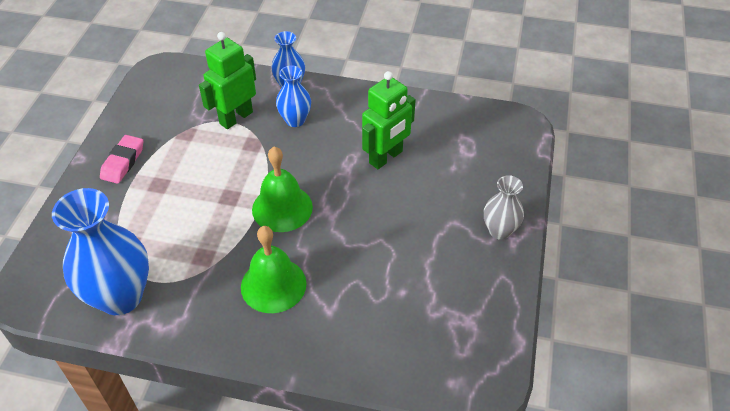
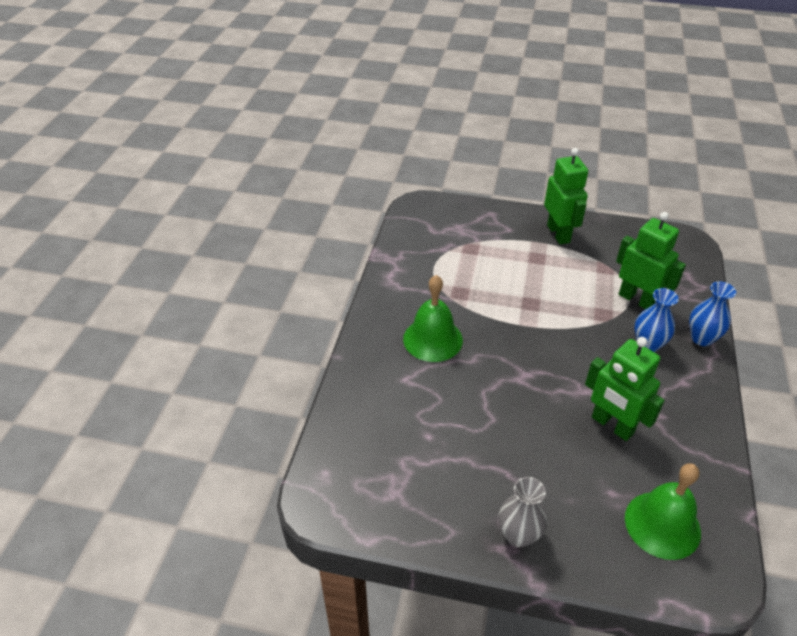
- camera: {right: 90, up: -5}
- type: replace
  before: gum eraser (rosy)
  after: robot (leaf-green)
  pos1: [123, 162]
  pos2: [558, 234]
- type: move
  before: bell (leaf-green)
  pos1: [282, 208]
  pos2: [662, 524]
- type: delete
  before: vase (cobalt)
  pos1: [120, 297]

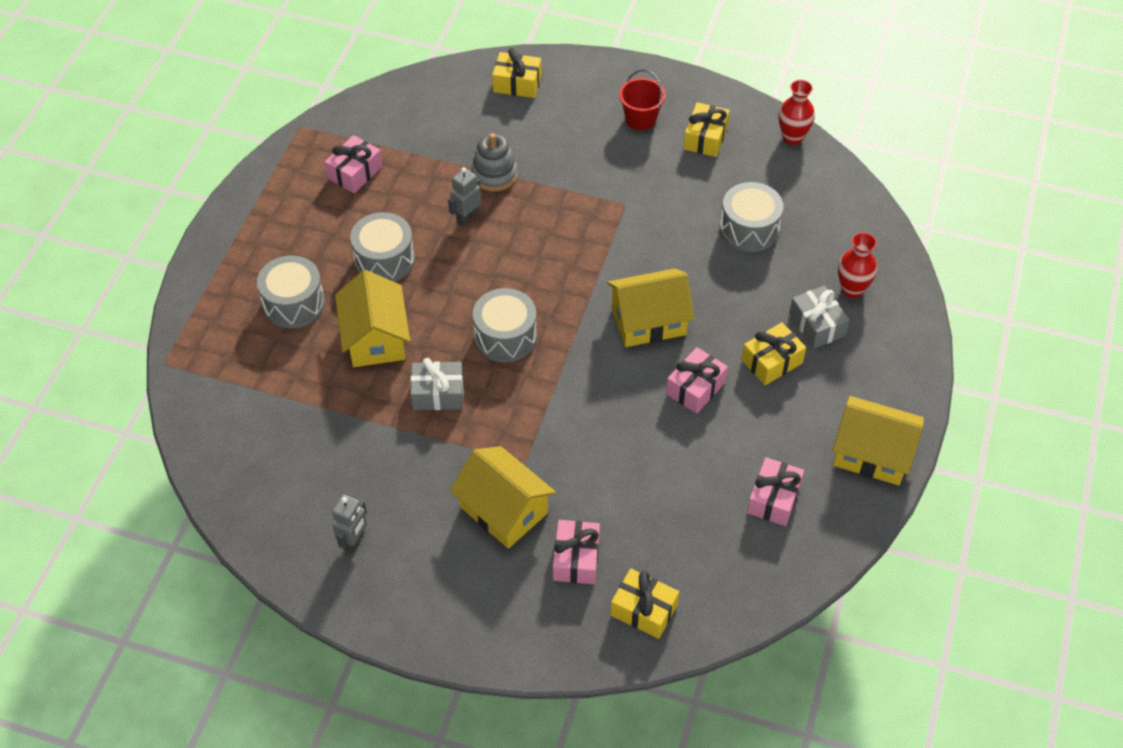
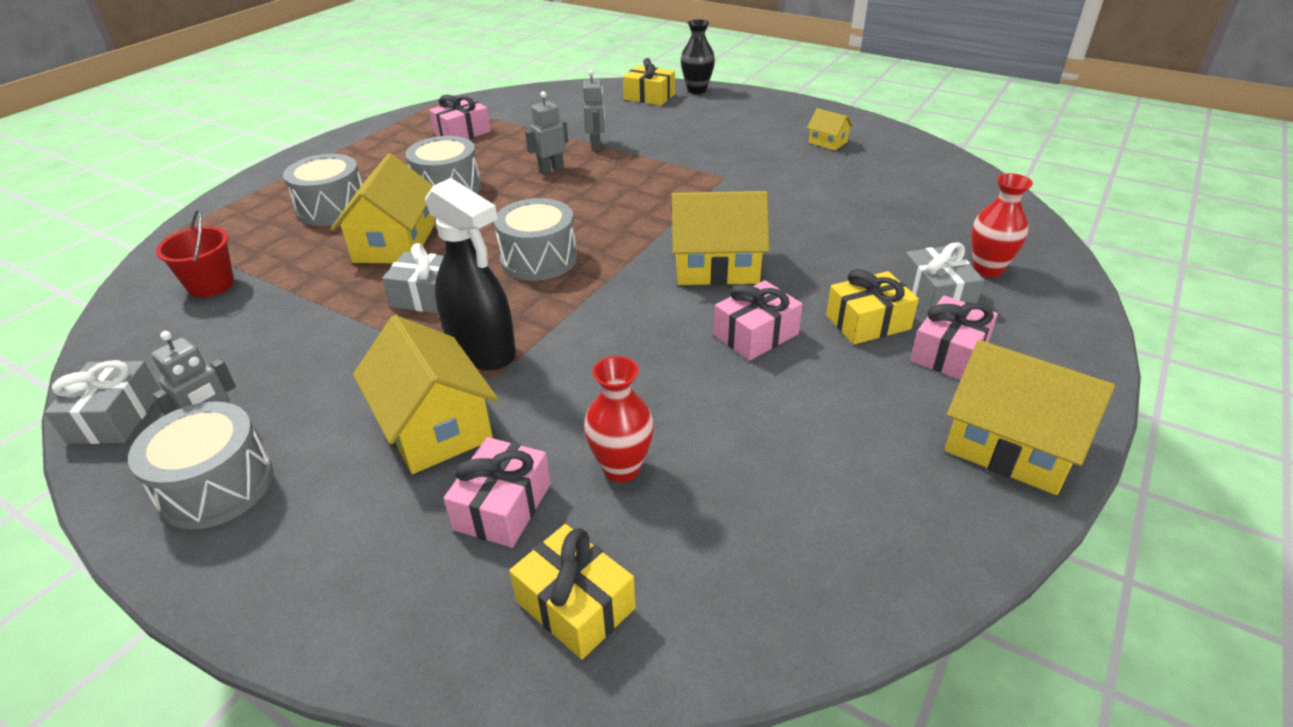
- camera: {right: 15, up: -15}
- type: move
  before: bucket (scarlet)
  pos1: [640, 119]
  pos2: [211, 285]
- type: move
  before: vase (scarlet)
  pos1: [792, 137]
  pos2: [621, 468]
- type: replace
  before: present (yellow)
  after: toy house (yellow)
  pos1: [705, 138]
  pos2: [827, 142]
- type: replace
  before: stacking toy (ash-grey)
  after: robot (ash-grey)
  pos1: [494, 174]
  pos2: [596, 145]
- type: move
  before: toy drum (ash-grey)
  pos1: [749, 229]
  pos2: [216, 486]
- type: move
  before: present (rosy)
  pos1: [773, 499]
  pos2: [949, 352]
- type: insert
  after: vase (black)
  pos2: [697, 90]
- type: insert
  after: sprayer (black)
  pos2: [482, 351]
- type: insert
  after: present (ash-grey)
  pos2: [115, 417]

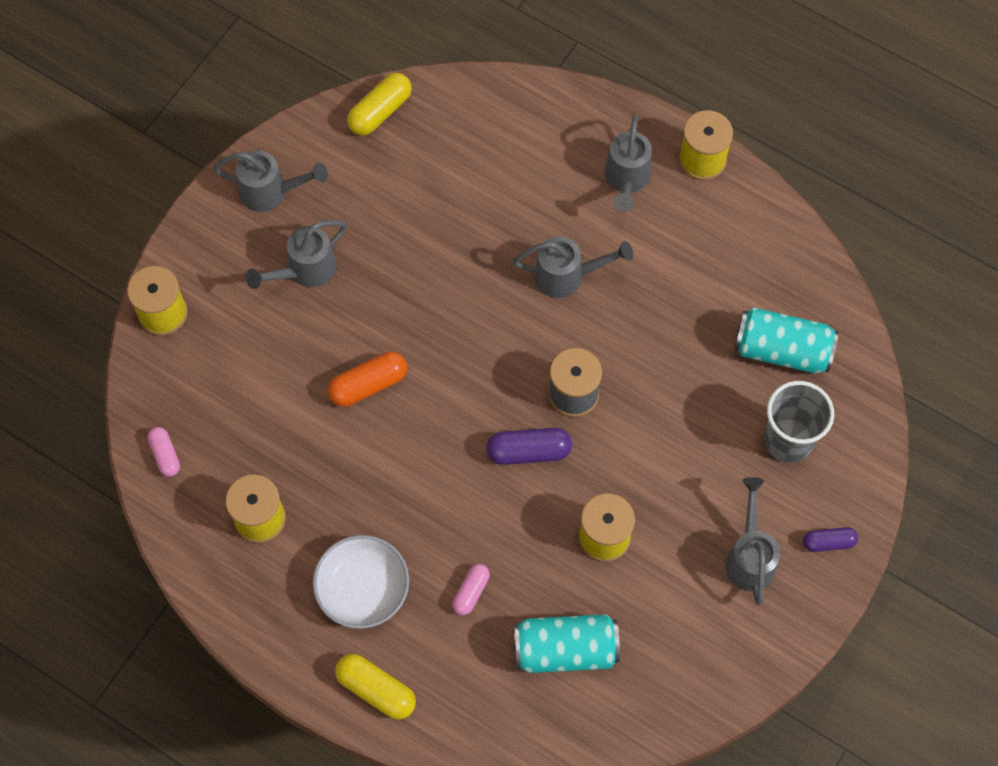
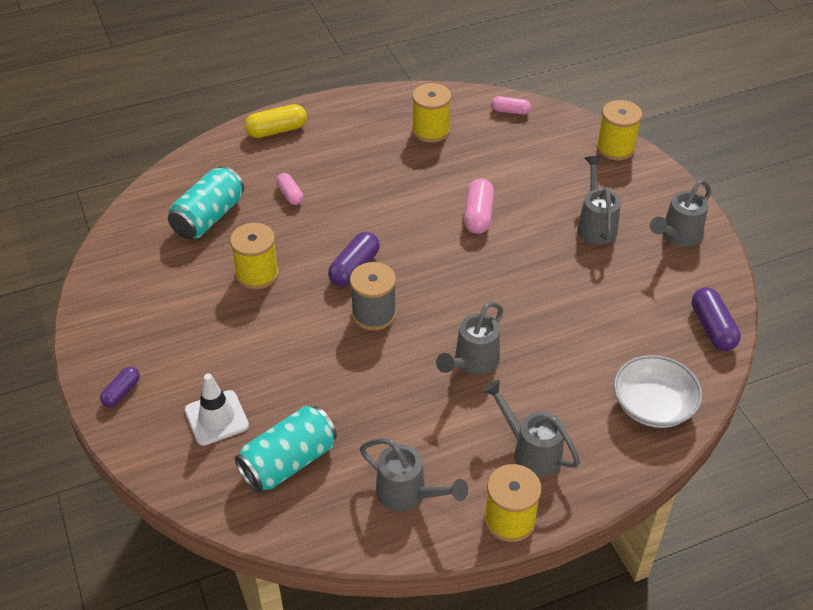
- camera: {right: 125, up: -20}
- type: recolor
  before: pill shape (yellow)
  after: pill shape (royal purple)
  pos1: [380, 111]
  pos2: [712, 328]
- type: recolor
  before: pill shape (orange-coloured)
  after: pill shape (rosy)
  pos1: [368, 385]
  pos2: [478, 215]
- type: replace
  before: tumbler (ash-grey)
  after: safety cone (white)
  pos1: [788, 440]
  pos2: [216, 418]
- type: move
  before: watering can (ash-grey)
  pos1: [750, 557]
  pos2: [408, 494]
- type: move
  before: deep dish (white)
  pos1: [363, 589]
  pos2: [653, 405]

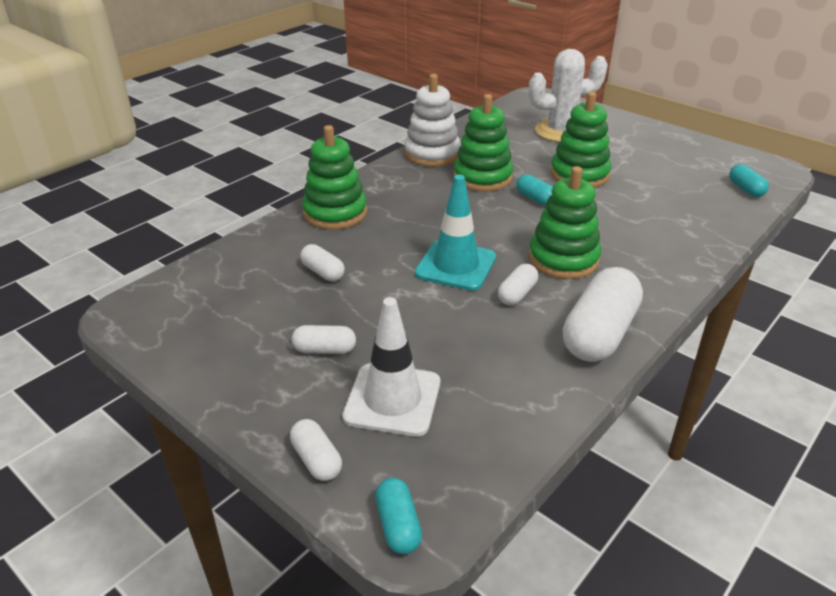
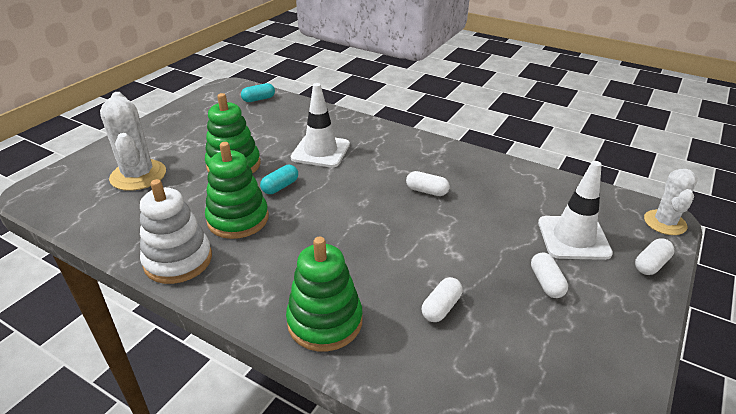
- camera: {right: -100, up: 0}
- type: delete
  before: stacking toy (leaf-green)
  pos1: [563, 259]
- type: delete
  before: safety cone (teal)
  pos1: [455, 265]
- type: delete
  before: pill shape (white)
  pos1: [599, 333]
- type: replace
  before: pill shape (teal)
  after: cactus (white)
  pos1: [398, 525]
  pos2: [665, 223]
- type: insert
  after: safety cone (white)
  pos2: [320, 151]

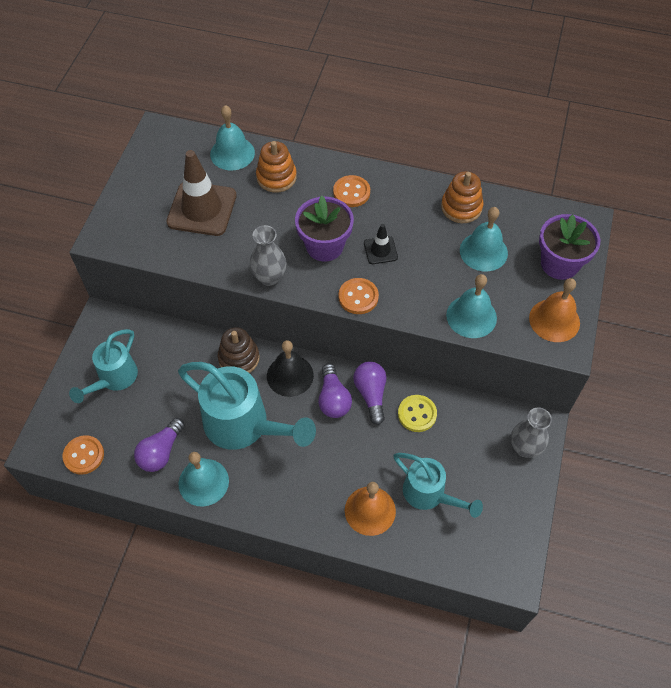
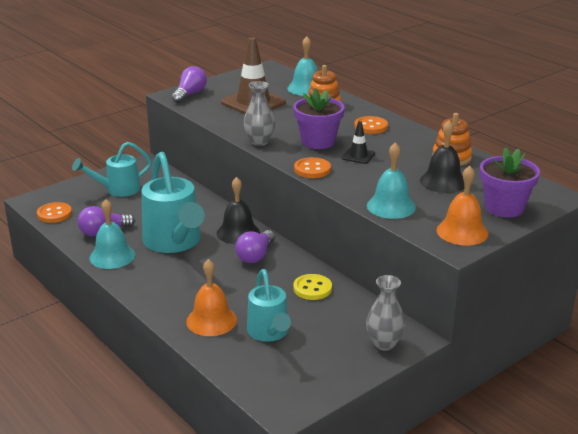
- camera: {right: 35, up: -30}
- type: recolor
  before: bell (teal)
  after: bell (black)
  pos1: [483, 251]
  pos2: [443, 181]
- type: delete
  before: stacking toy (russet)
  pos1: [239, 358]
- type: move
  before: bulb (royal purple)
  pos1: [371, 394]
  pos2: [190, 94]

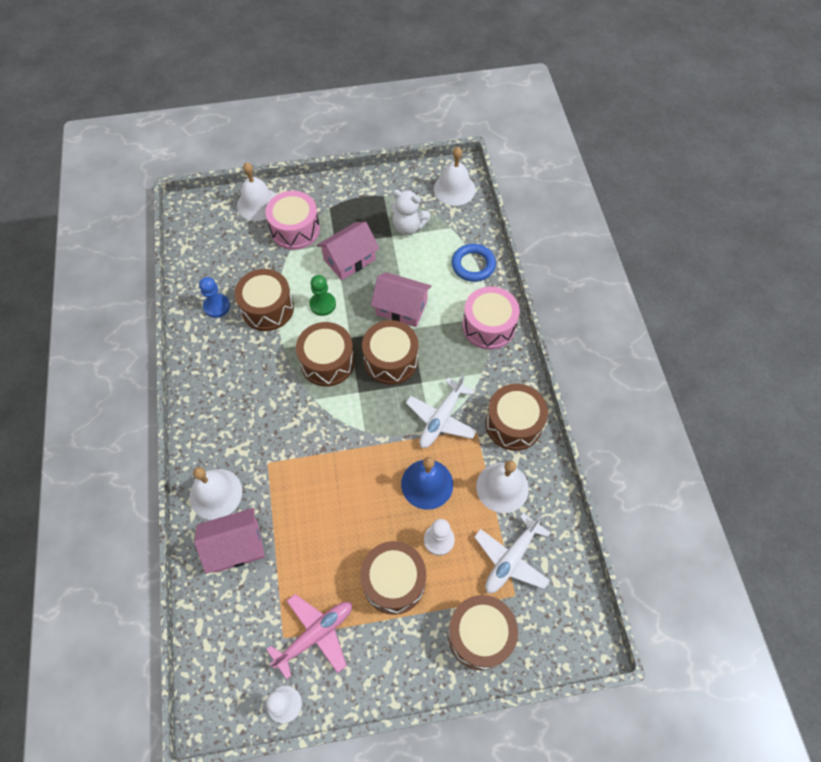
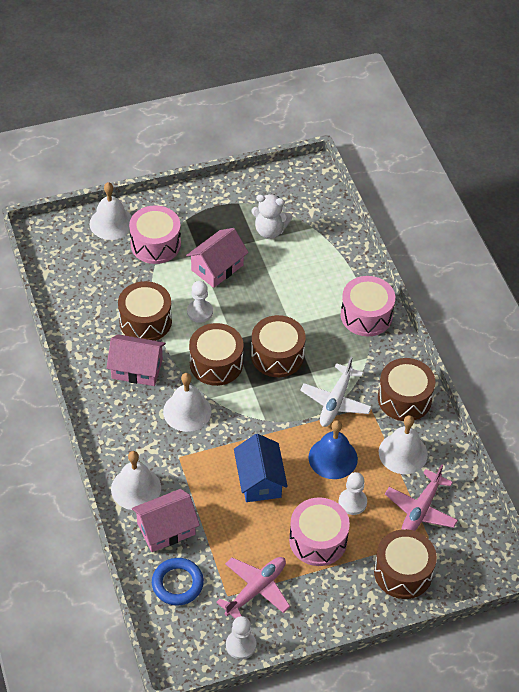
- camera: {right: -10, up: -10}
- type: move
  before: bell (white)
  pos1: [454, 189]
  pos2: [187, 411]
- type: move
  before: ring (cobalt)
  pos1: [473, 265]
  pos2: [177, 583]
- type: move
  before: toy house (rosy)
  pos1: [401, 308]
  pos2: [137, 369]
- type: recolor
  before: game pawn (leaf-green)
  after: game pawn (white)
  pos1: [323, 304]
  pos2: [200, 312]
- type: delete
  before: game pawn (cobalt)
  pos1: [217, 306]
- type: recolor
  before: aeroplane (white)
  after: aeroplane (rosy)
  pos1: [511, 559]
  pos2: [420, 510]
- type: recolor
  before: toy drum (russet)
  after: toy drum (rosy)
  pos1: [394, 581]
  pos2: [318, 540]
- type: insert
  after: toy house (cobalt)
  pos2: [259, 480]

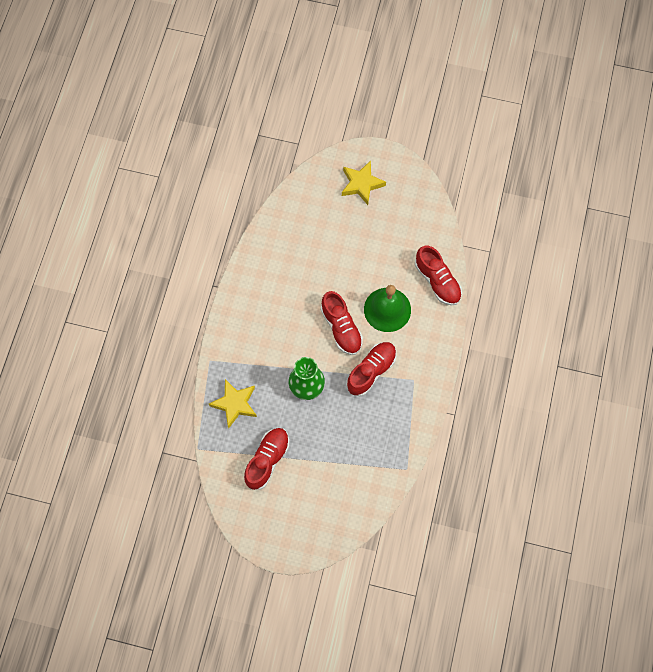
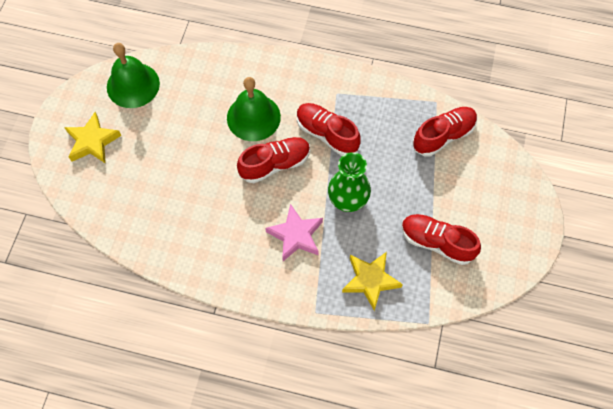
- camera: {right: -90, up: -5}
- type: move
  before: sneaker (scarlet)
  pos1: [437, 281]
  pos2: [443, 136]
- type: insert
  after: bell (leaf-green)
  pos2: [133, 85]
- type: insert
  after: star shape (rosy)
  pos2: [295, 235]

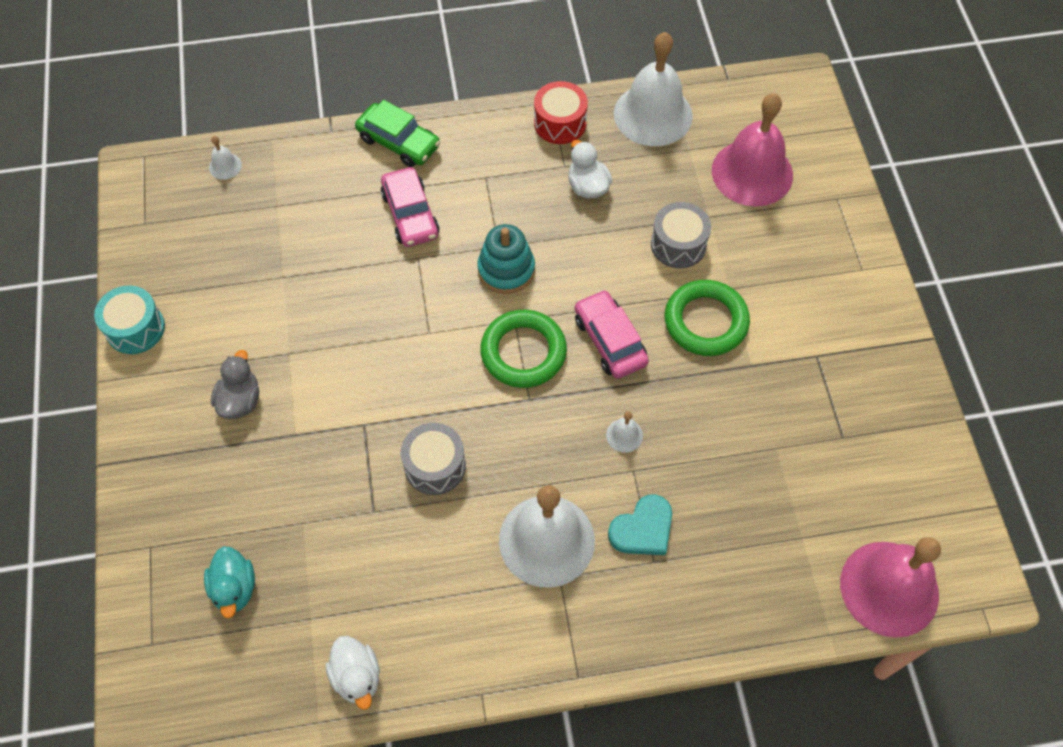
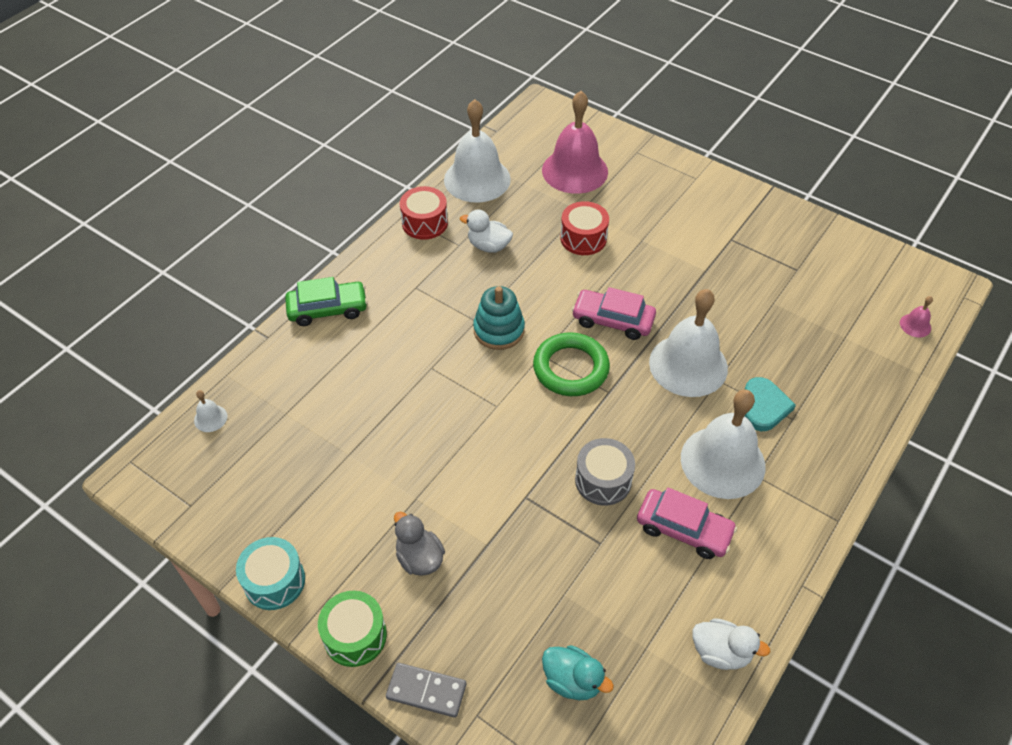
- camera: {right: -45, up: -10}
- type: move
  before: car (rosy)
  pos1: [410, 214]
  pos2: [683, 529]
- type: recolor
  before: toy drum (ash-grey)
  after: toy drum (scarlet)
  pos1: [678, 244]
  pos2: [583, 238]
- type: delete
  before: ring (leaf-green)
  pos1: [705, 321]
- type: resize
  before: bell (white)
  pos1: [624, 435]
  pos2: [688, 365]
  scale: 2.48
- type: resize
  before: bell (rosy)
  pos1: [889, 588]
  pos2: [915, 325]
  scale: 0.4
- type: insert
  after: toy drum (leaf-green)
  pos2: [355, 636]
- type: insert
  after: domino tile (ash-grey)
  pos2: [426, 691]

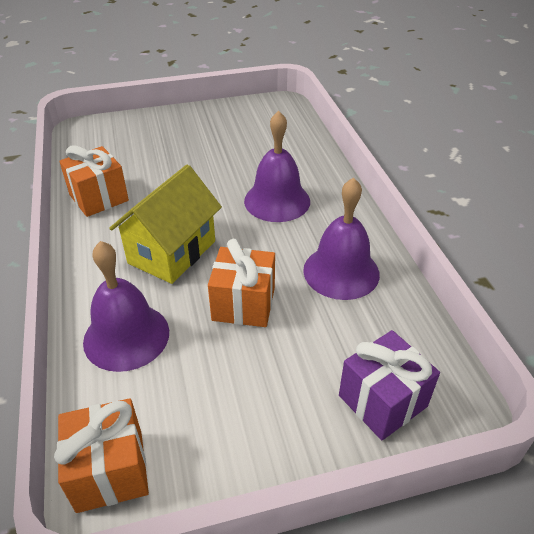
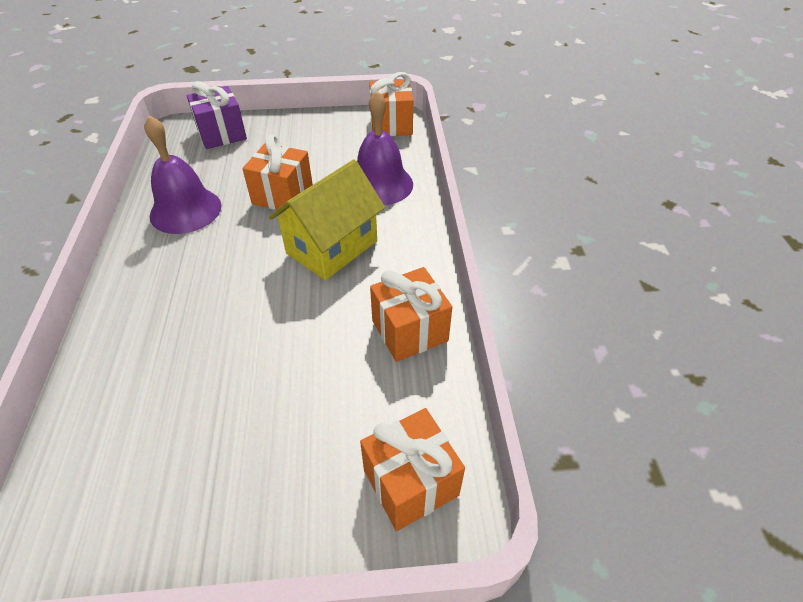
- camera: {right: -170, up: 5}
- type: delete
  before: bell (royal purple)
  pos1: [277, 201]
- type: insert
  after: present (orange-coloured)
  pos2: [410, 482]

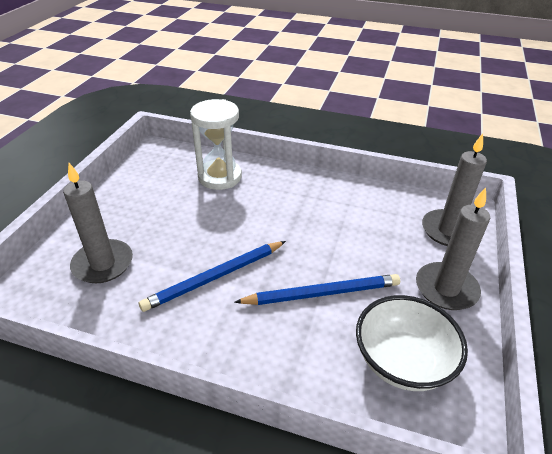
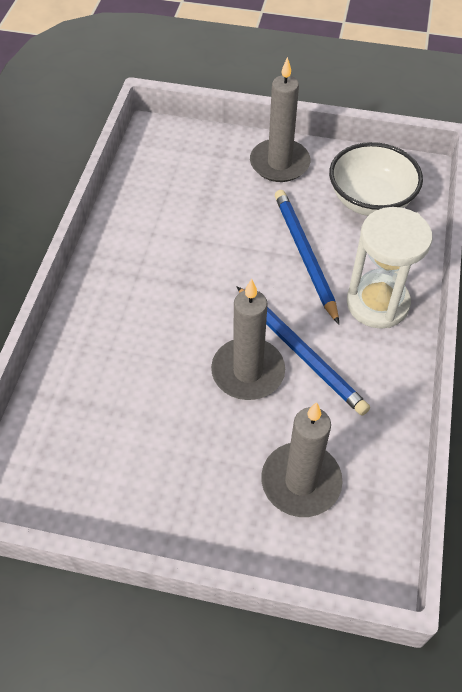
- camera: {right: -95, up: 15}
- type: move
  before: hourglass (white)
  pos1: [220, 177]
  pos2: [377, 303]
- type: move
  before: candle (ash-grey)
  pos1: [448, 230]
  pos2: [248, 371]

